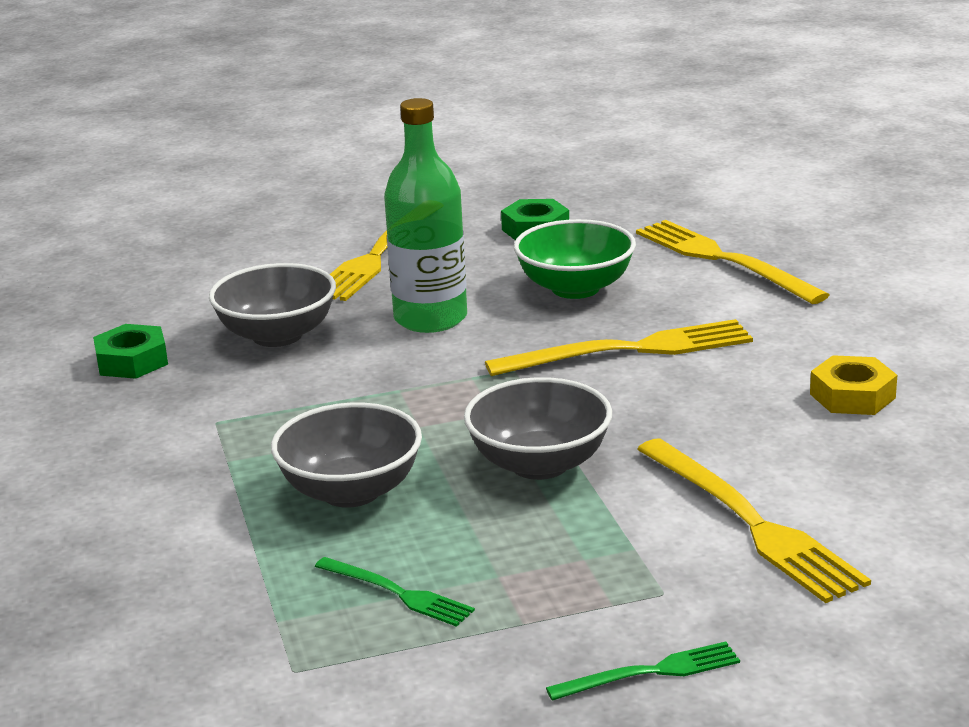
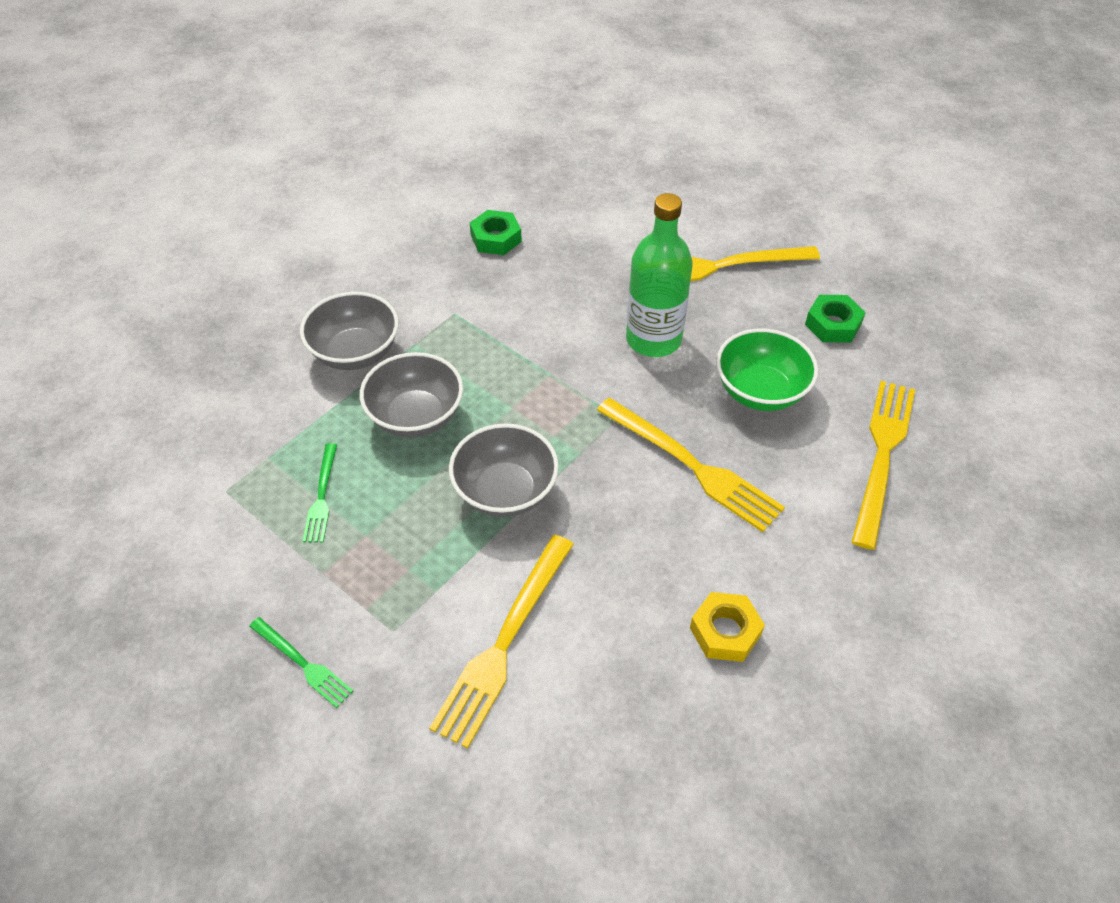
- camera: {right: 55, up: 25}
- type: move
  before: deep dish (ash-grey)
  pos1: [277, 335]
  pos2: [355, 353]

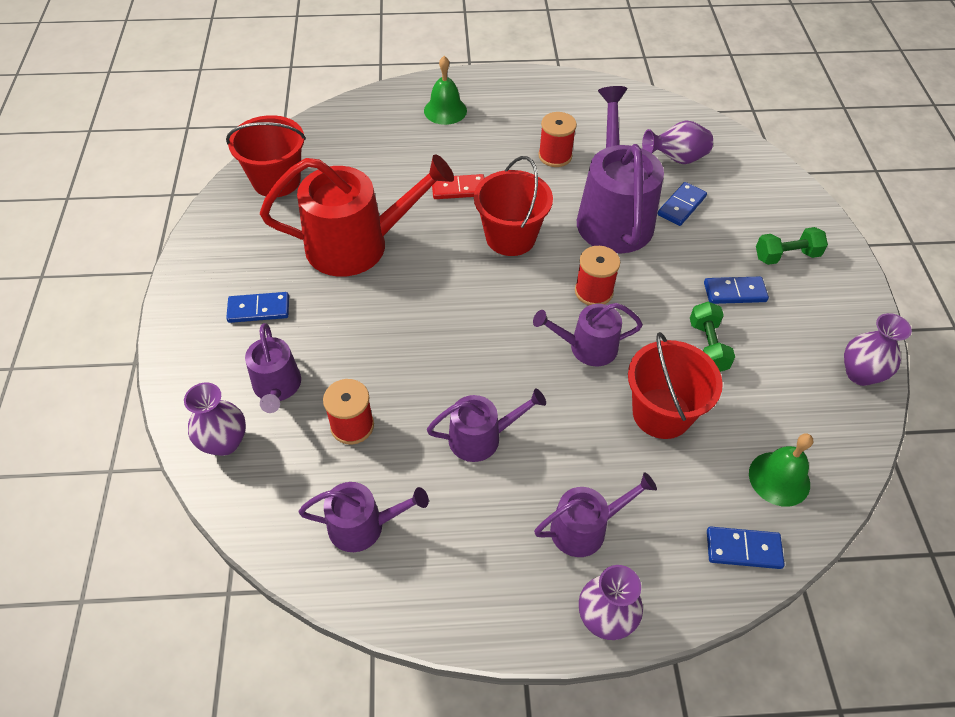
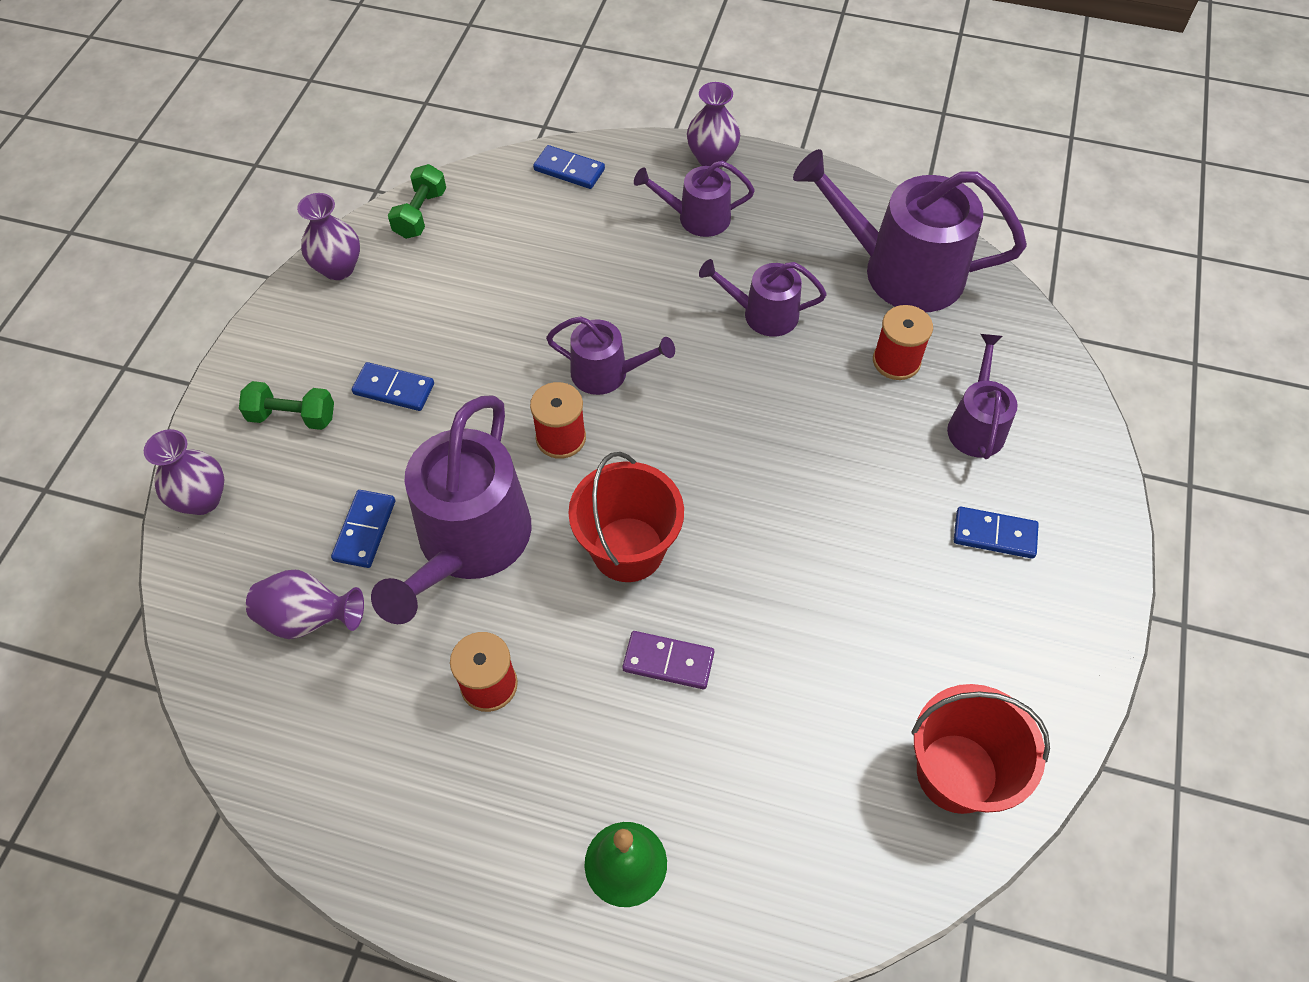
- camera: {right: -160, up: 5}
- type: delete
  before: watering can (scarlet)
  pos1: [357, 245]
- type: recolor
  before: domino tile (scarlet)
  after: domino tile (royal purple)
  pos1: [458, 189]
  pos2: [668, 661]
- type: rotate
  before: domino tile (cobalt)
  pos1: [681, 206]
  pos2: [364, 530]
  turn: -45
- type: move
  before: dumbbell (leaf-green)
  pos1: [707, 346]
  pos2: [420, 214]
- type: delete
  before: bucket (scarlet)
  pos1: [661, 413]
- type: move
  before: vase (royal purple)
  pos1: [224, 442]
  pos2: [202, 499]
- type: delete
  before: bell (leaf-green)
  pos1: [779, 478]
- type: resize
  before: watering can (royal purple)
  pos1: [363, 526]
  pos2: [901, 270]
  scale: 1.86

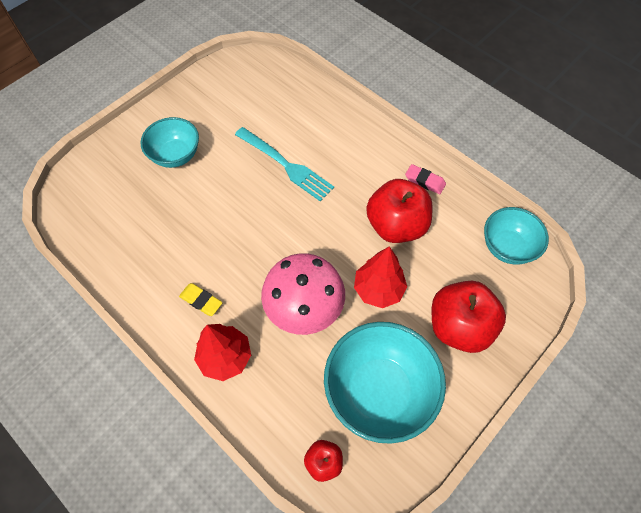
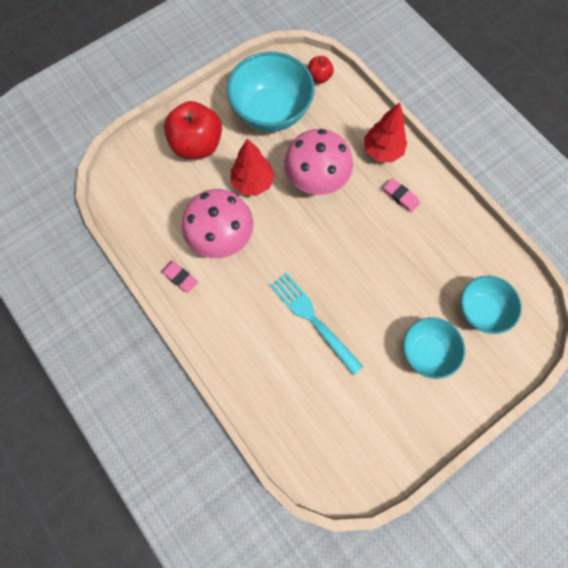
- camera: {right: -170, up: 10}
- type: replace
  before: toy apple (scarlet)
  after: mushroom (rosy)
  pos1: [396, 225]
  pos2: [221, 236]
- type: move
  before: deep dish (teal)
  pos1: [507, 247]
  pos2: [481, 310]
- type: recolor
  before: gum eraser (yellow)
  after: gum eraser (rosy)
  pos1: [201, 300]
  pos2: [400, 197]

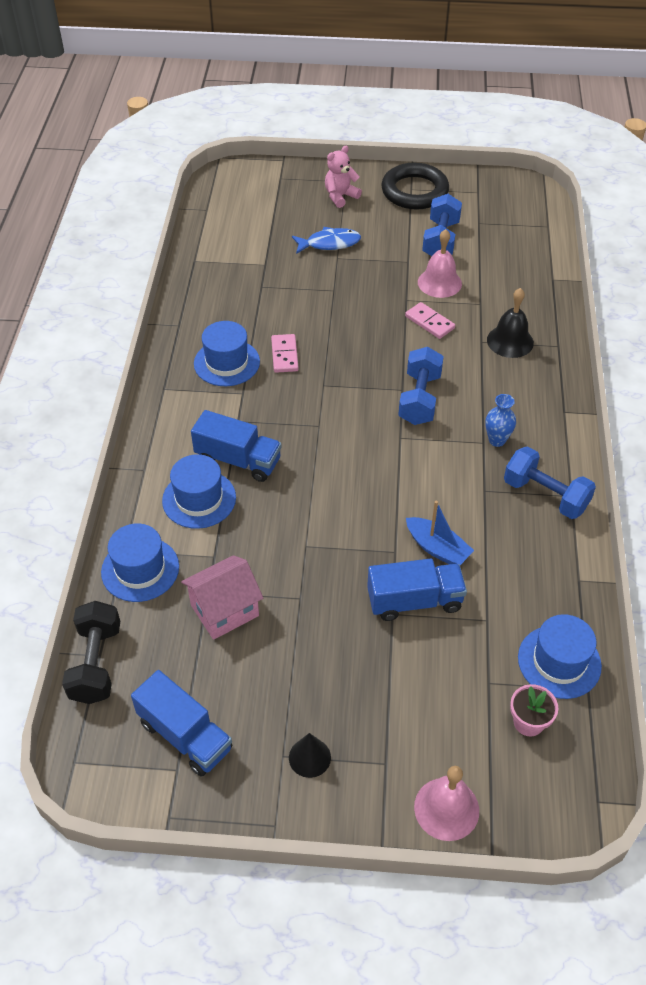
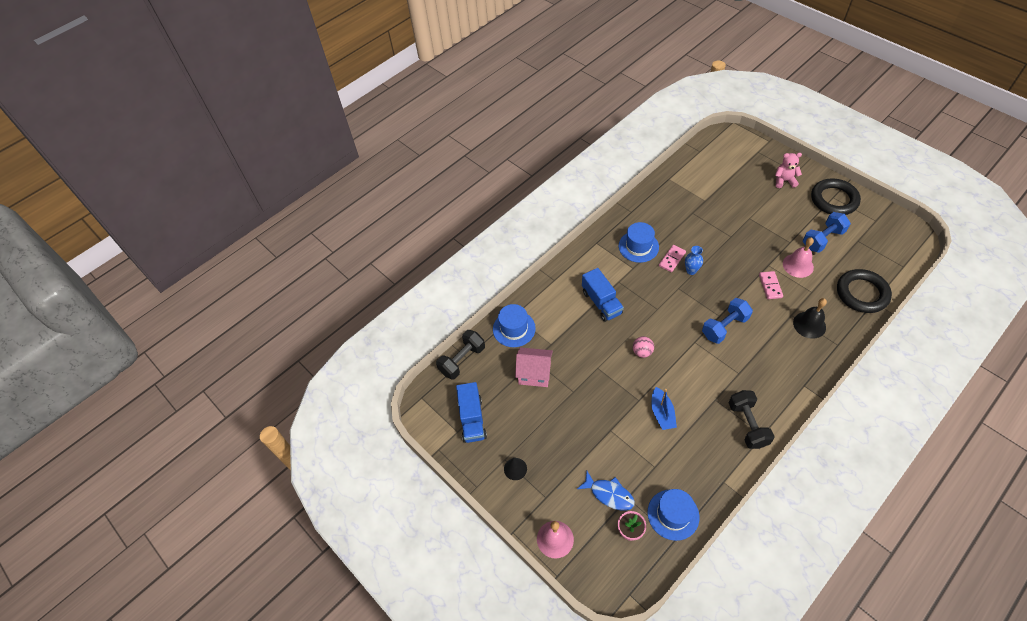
- camera: {right: 45, up: 5}
- type: move
  before: toy fish (cobalt)
  pos1: [329, 243]
  pos2: [609, 494]
- type: move
  before: vase (cobalt)
  pos1: [497, 440]
  pos2: [691, 271]
- type: recolor
  before: dumbbell (cobalt)
  after: dumbbell (black)
  pos1: [545, 495]
  pos2: [747, 425]
- type: delete
  before: hat (cobalt)
  pos1: [199, 499]
- type: delete
  before: truck (cobalt)
  pos1: [414, 601]
- type: insert
  after: ring (black)
  pos2: [862, 293]
- type: insert
  after: play ball (rosy)
  pos2: [642, 352]

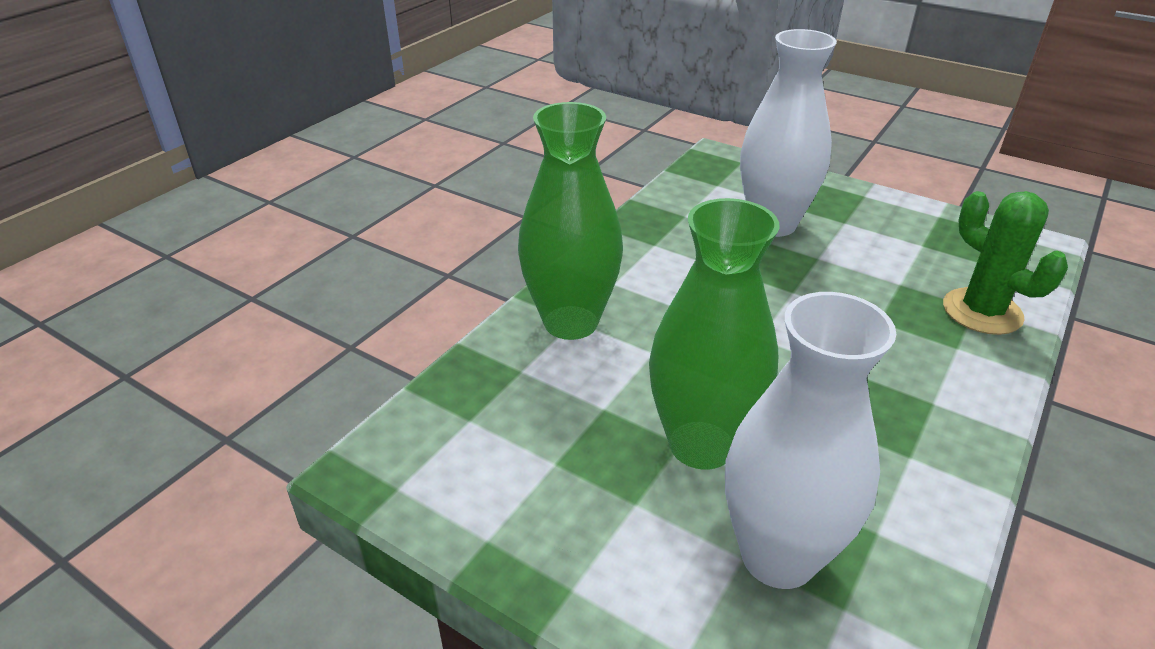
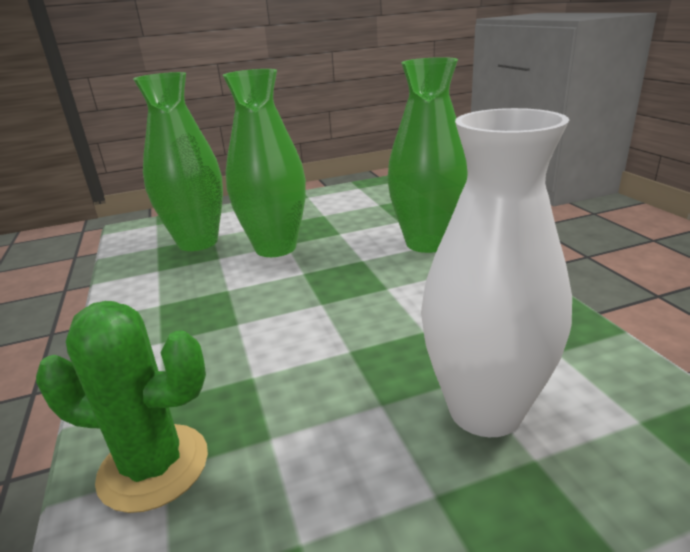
- camera: {right: 130, up: -10}
- type: recolor
  before: vase (white)
  after: vase (leaf-green)
  pos1: [778, 556]
  pos2: [198, 242]

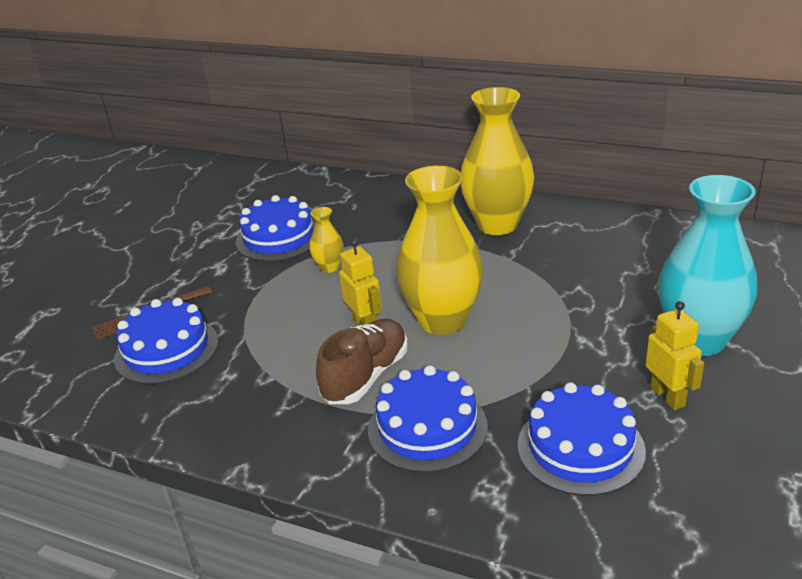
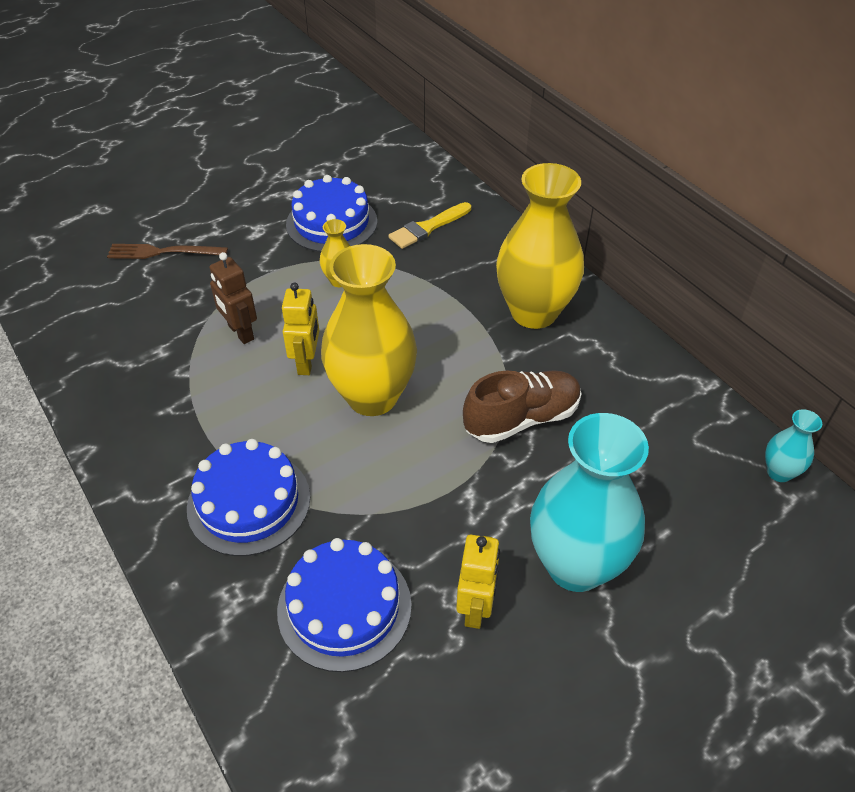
- camera: {right: 30, up: 15}
- type: delete
  before: gateau (cobalt)
  pos1: [166, 350]
- type: move
  before: sneaker (russet)
  pos1: [366, 376]
  pos2: [521, 419]
- type: insert
  after: paintbrush (yellow)
  pos2: [428, 227]
- type: insert
  after: robot (russet)
  pos2: [240, 332]
- type: insert
  after: vase (teal)
  pos2: [779, 472]

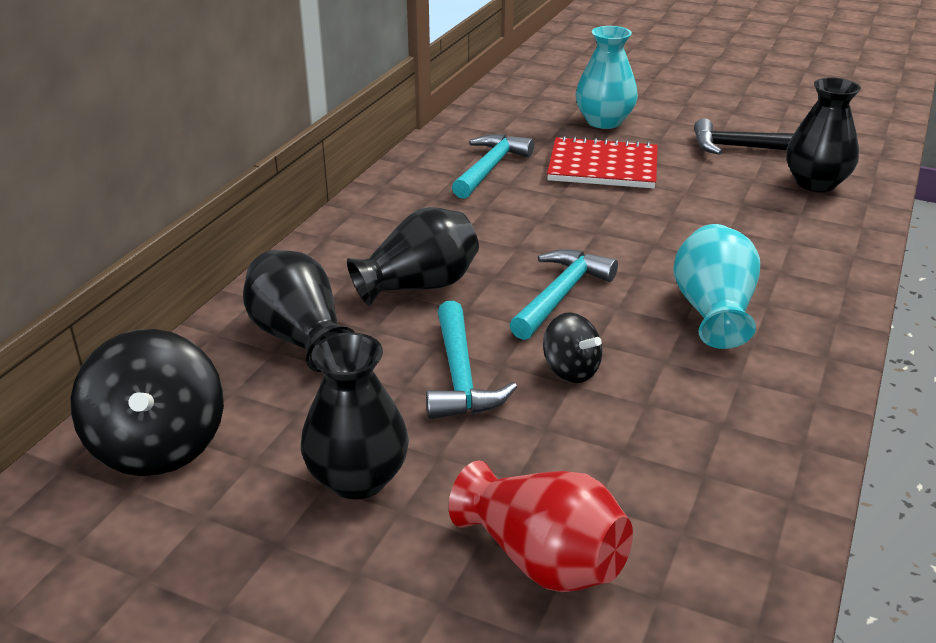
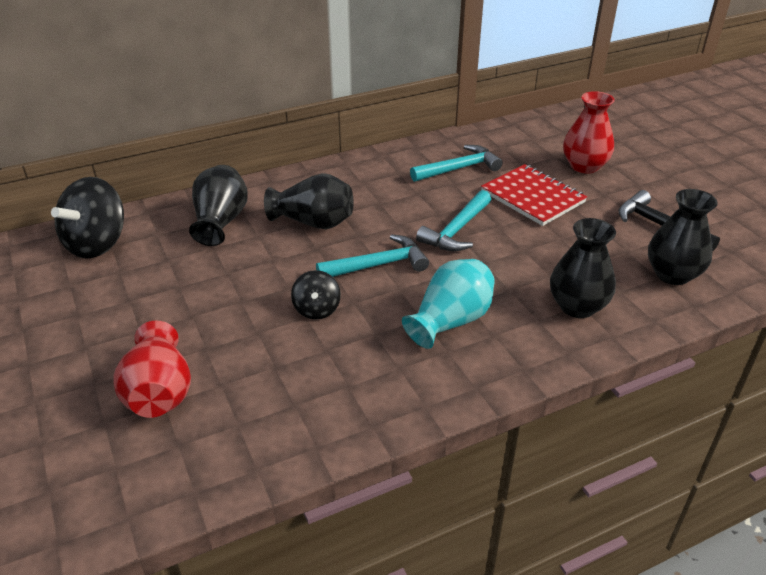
- camera: {right: 40, up: 5}
- type: recolor
  before: vase (teal)
  after: vase (scarlet)
  pos1: [604, 122]
  pos2: [584, 166]
- type: move
  before: hammer (teal)
  pos1: [460, 376]
  pos2: [457, 230]
- type: move
  before: vase (black)
  pos1: [358, 479]
  pos2: [577, 306]

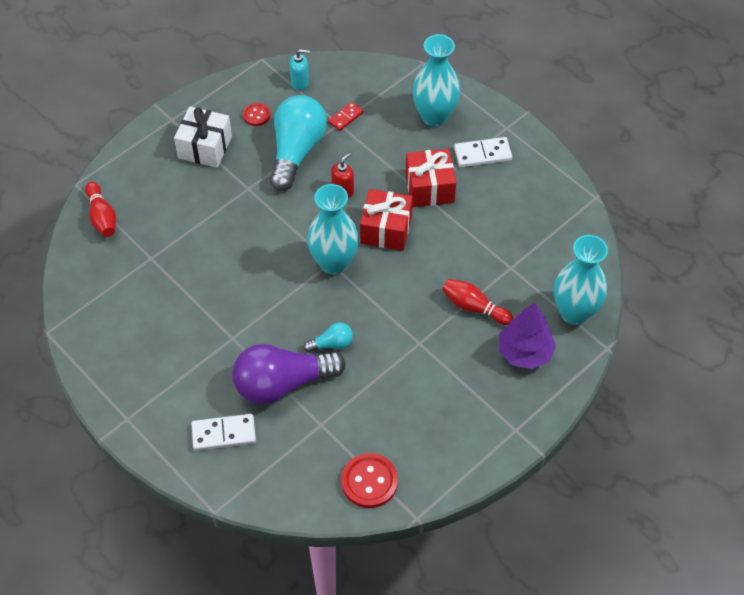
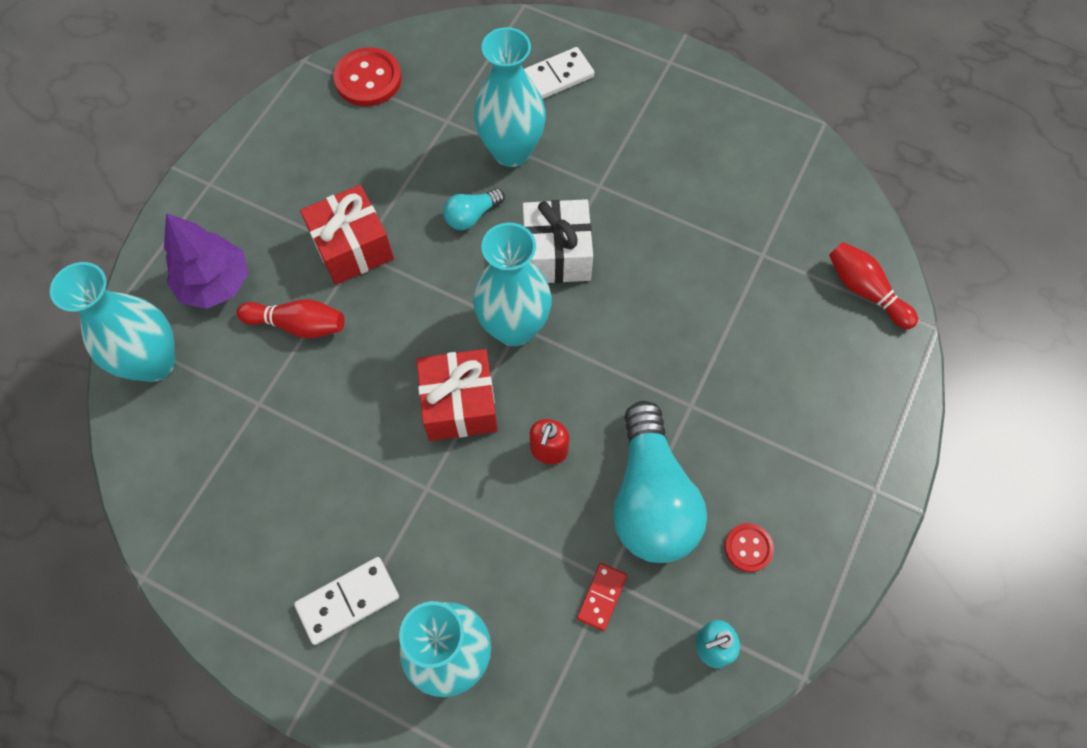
- camera: {right: 160, up: 10}
- type: move
  before: present (white)
  pos1: [205, 147]
  pos2: [556, 254]
- type: move
  before: present (scarlet)
  pos1: [429, 188]
  pos2: [352, 247]
- type: replace
  before: bulb (royal purple)
  after: vase (teal)
  pos1: [283, 383]
  pos2: [511, 151]

